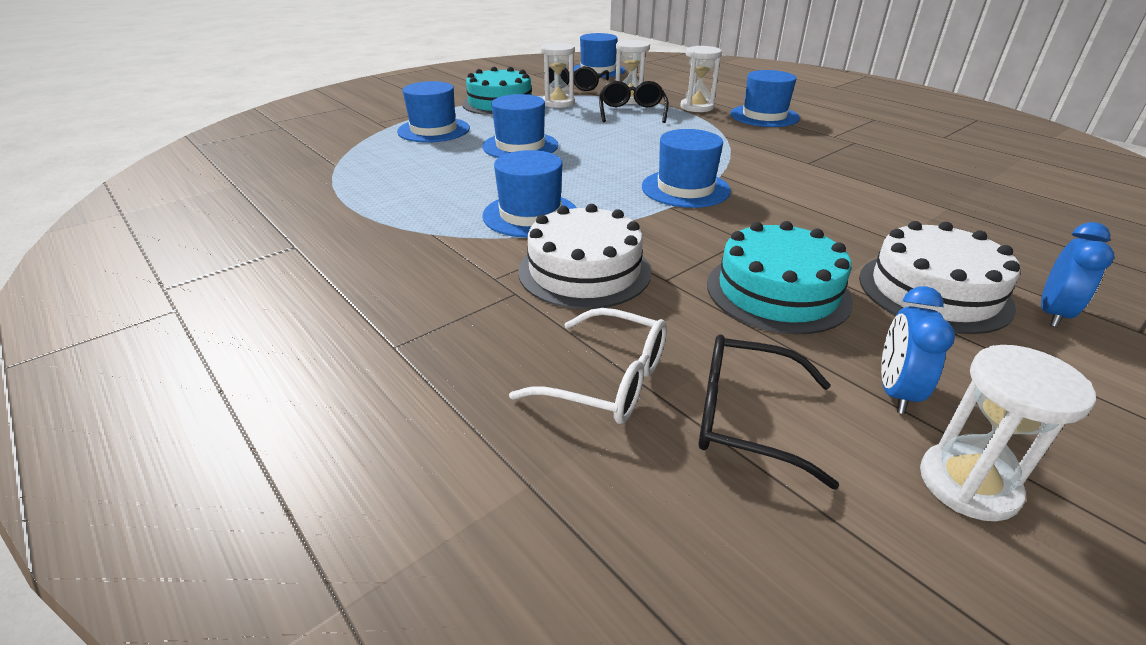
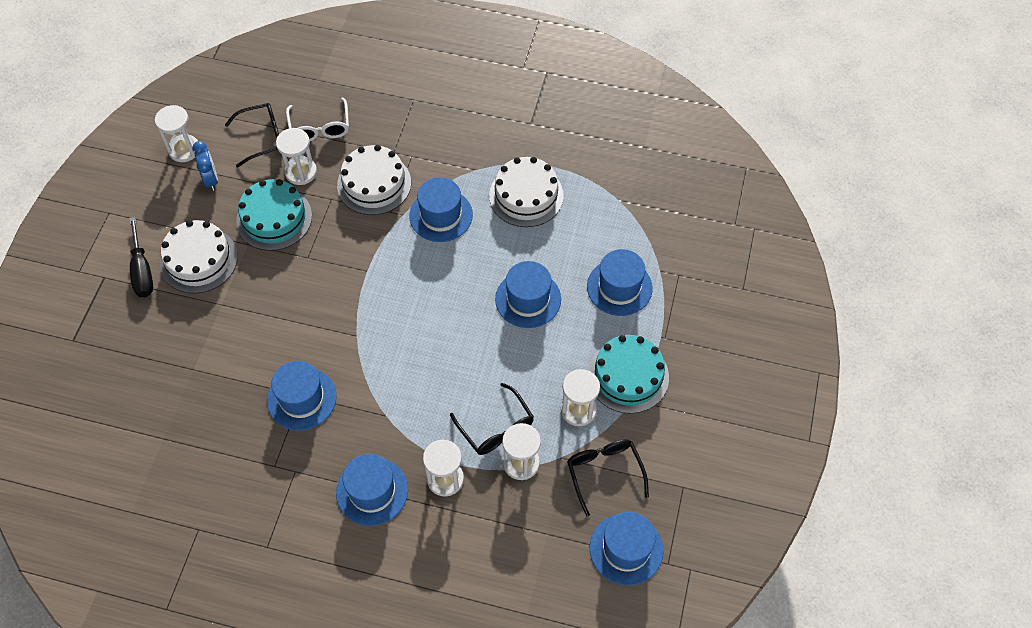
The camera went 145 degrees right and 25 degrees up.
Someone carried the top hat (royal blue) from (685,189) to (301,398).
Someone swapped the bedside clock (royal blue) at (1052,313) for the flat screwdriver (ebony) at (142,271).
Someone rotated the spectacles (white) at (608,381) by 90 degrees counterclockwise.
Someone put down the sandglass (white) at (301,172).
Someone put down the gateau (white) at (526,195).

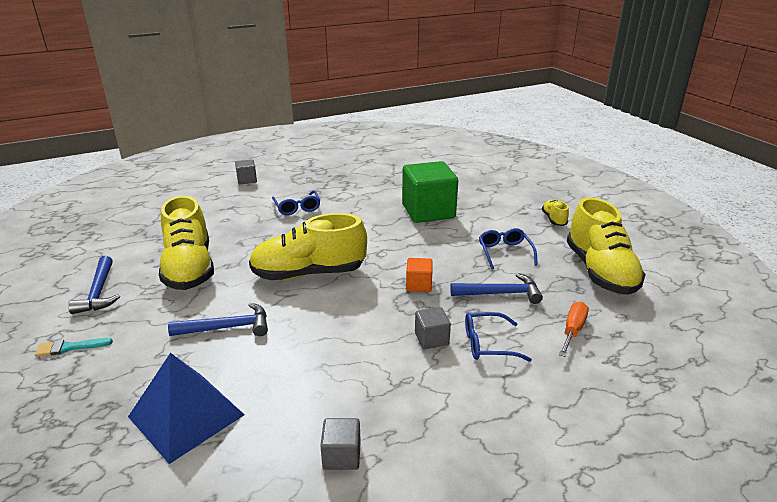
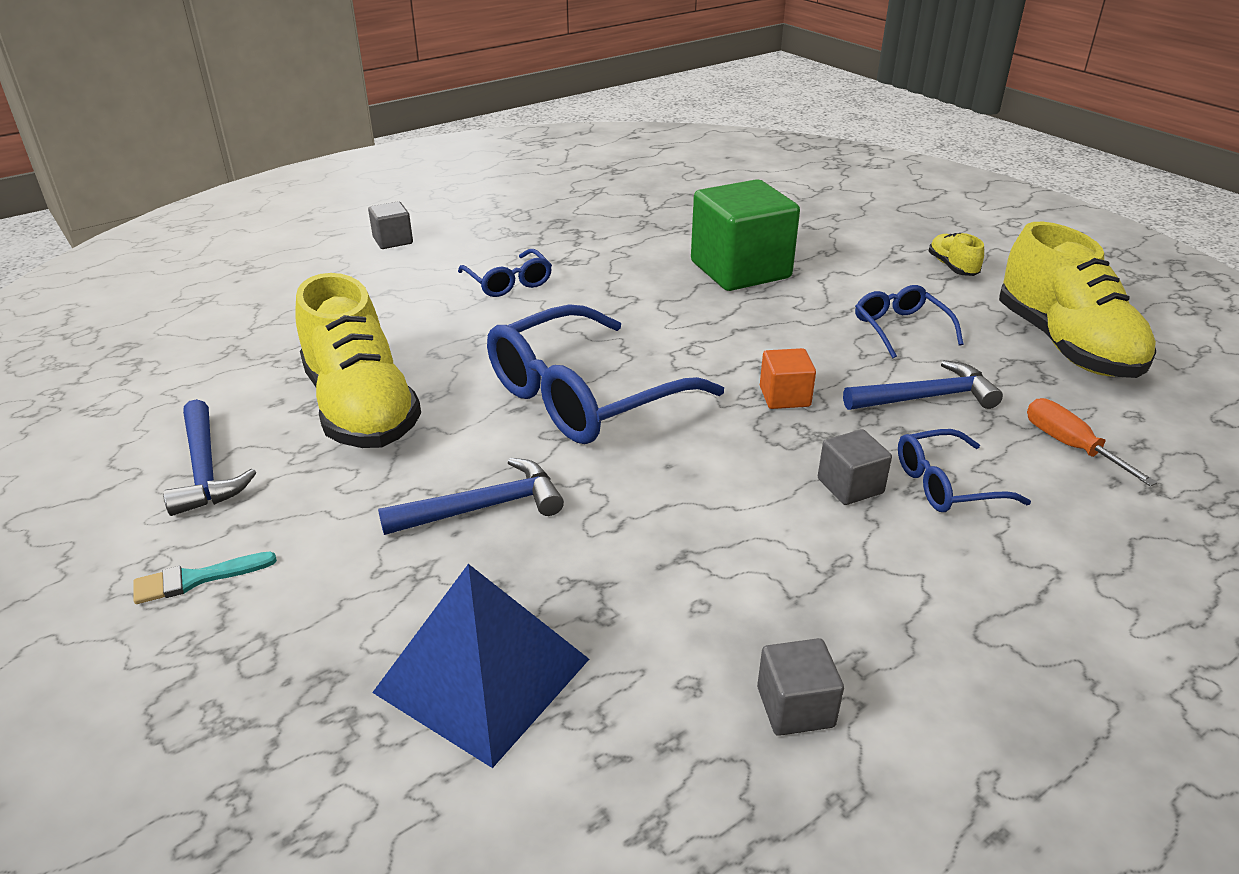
The camera went 10 degrees left and 5 degrees up.
Someone swapped the lace-up shoe (golden) at (309,273) for the spectacles (royal blue) at (585,396).
Someone rotated the flat screwdriver (bright orange) at (573,330) by 45 degrees counterclockwise.

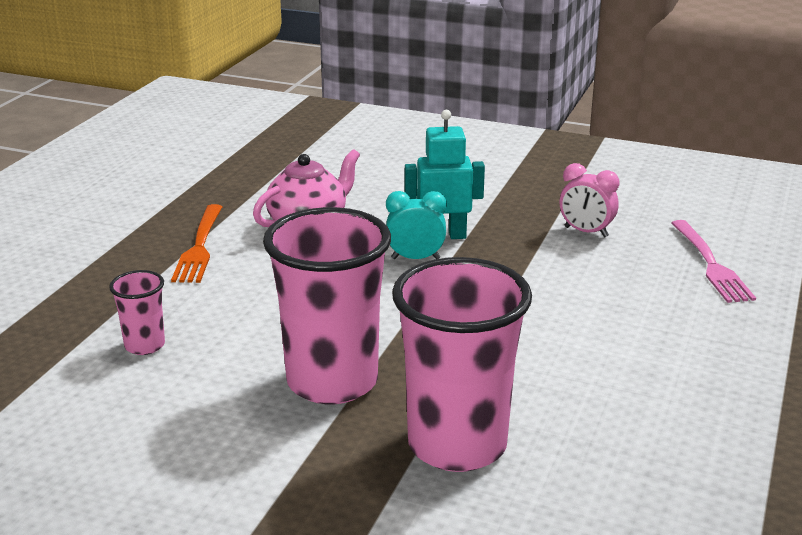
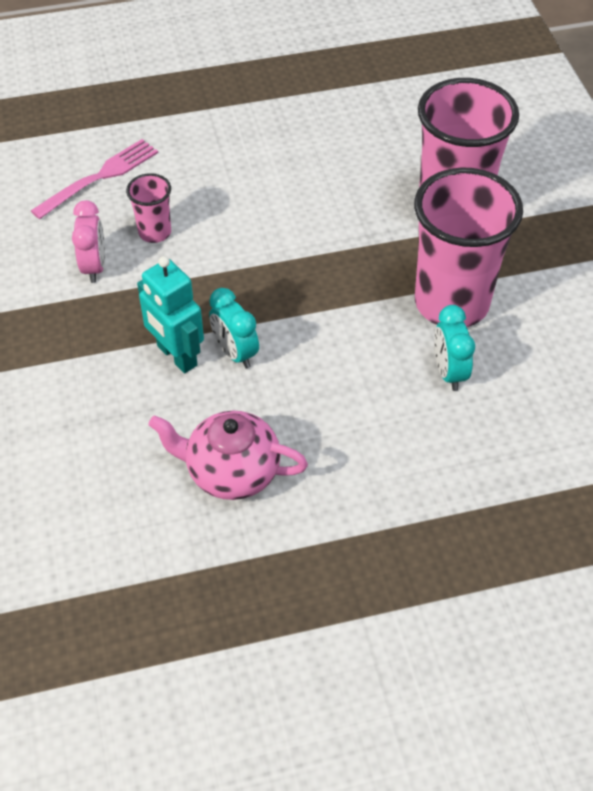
The camera went 125 degrees left and 25 degrees up.
Someone took away the dinner fork (bright orange) at (199,247).
Someone carried the beaker (rose-pink) from (145,345) to (155,232).
Someone put down the bedside clock (teal) at (449,372).

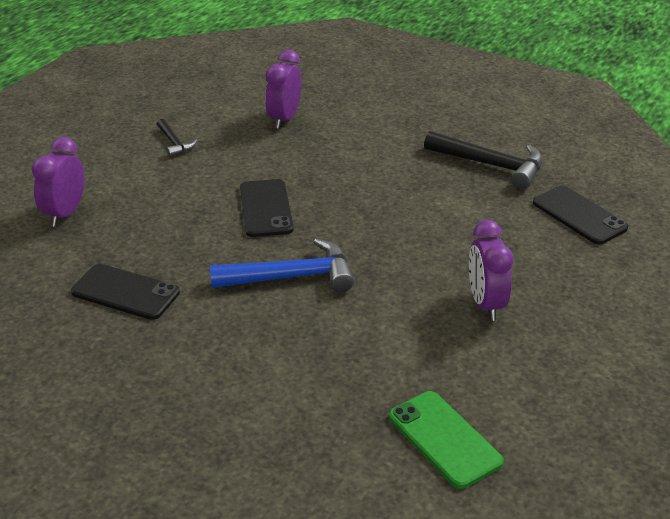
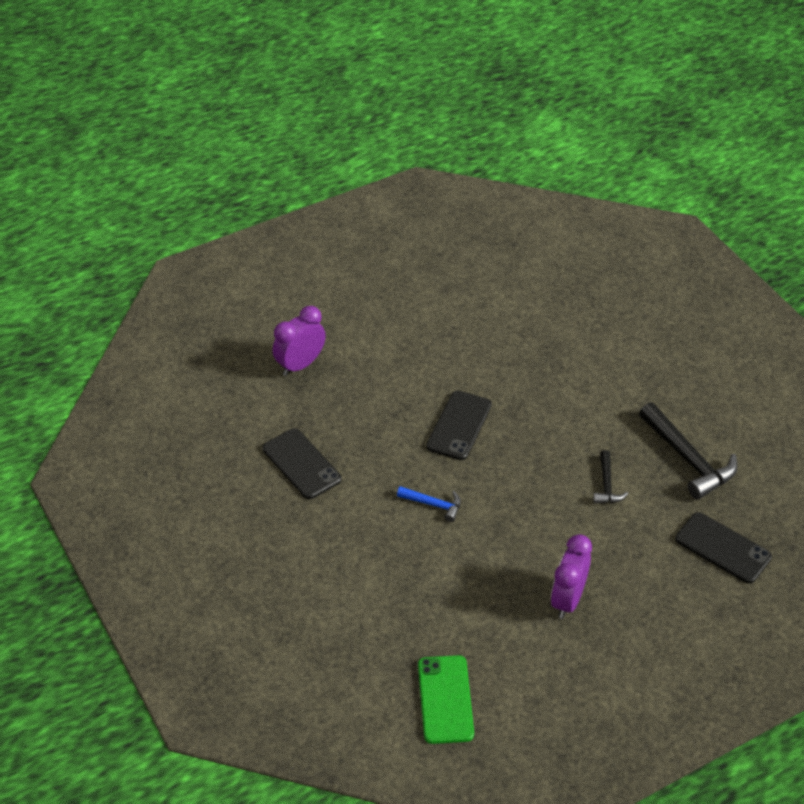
The camera went 30 degrees right and 10 degrees up.
Someone took away the bedside clock (royal purple) at (284,119).
Someone carried the claw hammer (ebony) from (174,143) to (607,485).
Someone rotated the phone (ebony) at (579,215) by 45 degrees counterclockwise.
Someone scaled the claw hammer (royal blue) at (291,277) by 0.53.

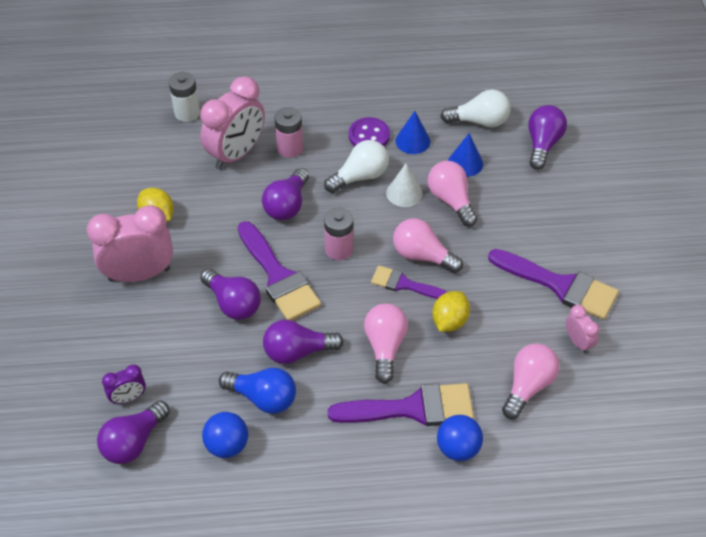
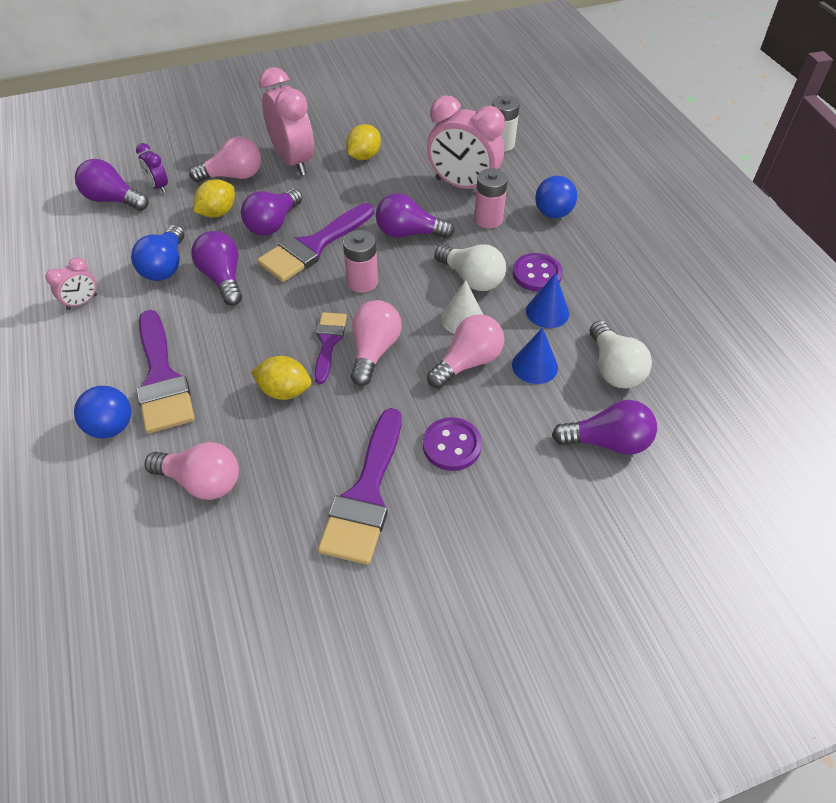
The camera went 75 degrees right and 0 degrees up.
Someone carried the lightbulb (rose-pink) from (385,347) to (233,176).
Someone carried the bedside clock (rose-pink) from (578,342) to (82,302).
Someone carried the play ball (royal blue) from (227,445) to (553,213).
Someone put down the citrus fruit (golden) at (218,212).
Someone put down the sewing button (royal purple) at (452,445).

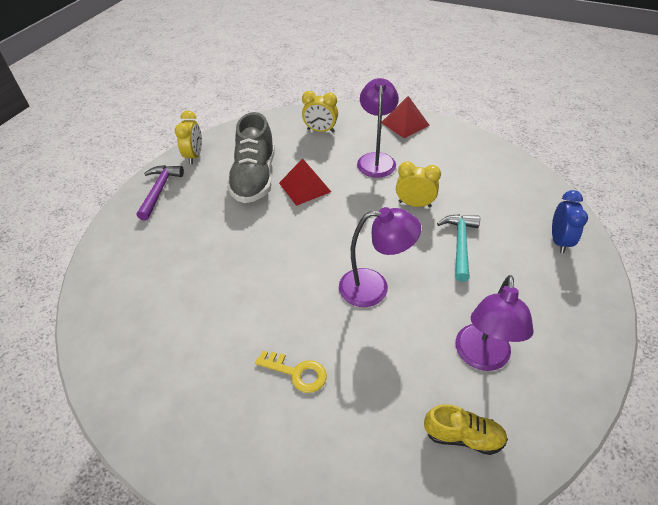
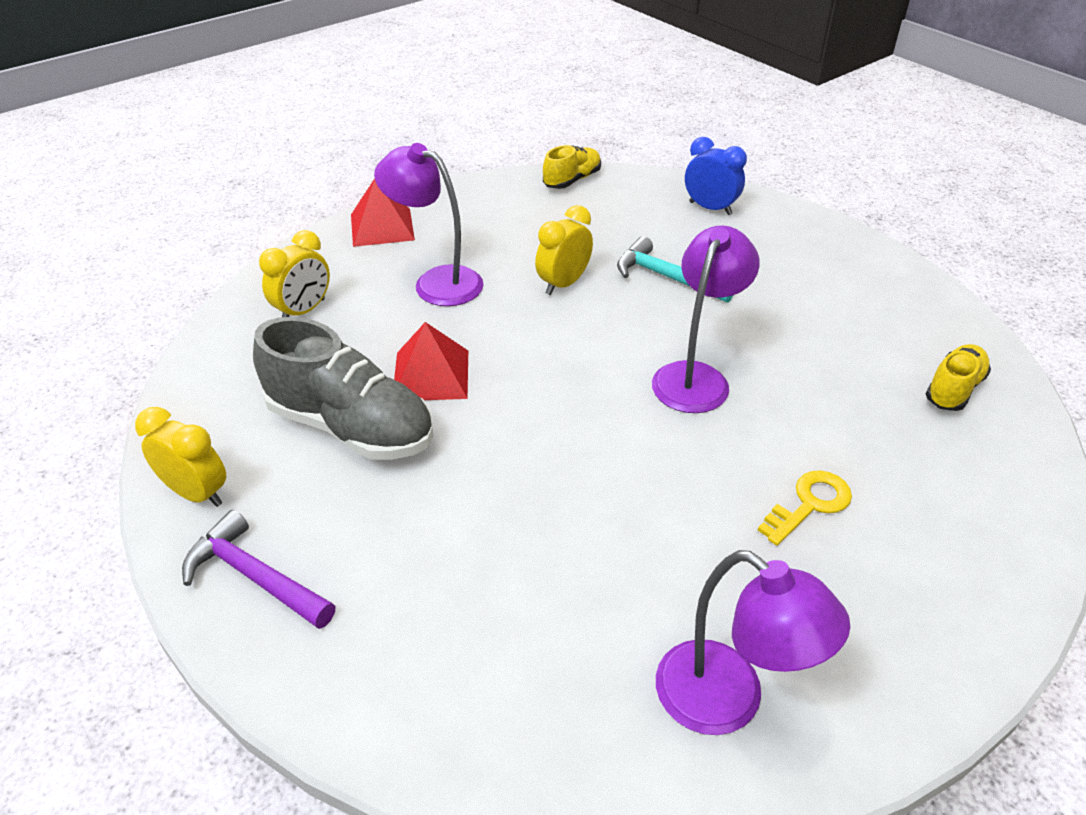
The camera went 65 degrees left and 5 degrees down.
Someone carried the lamp (royal purple) from (481,358) to (728,702).
Someone put down the lace-up shoe (golden) at (572,180).

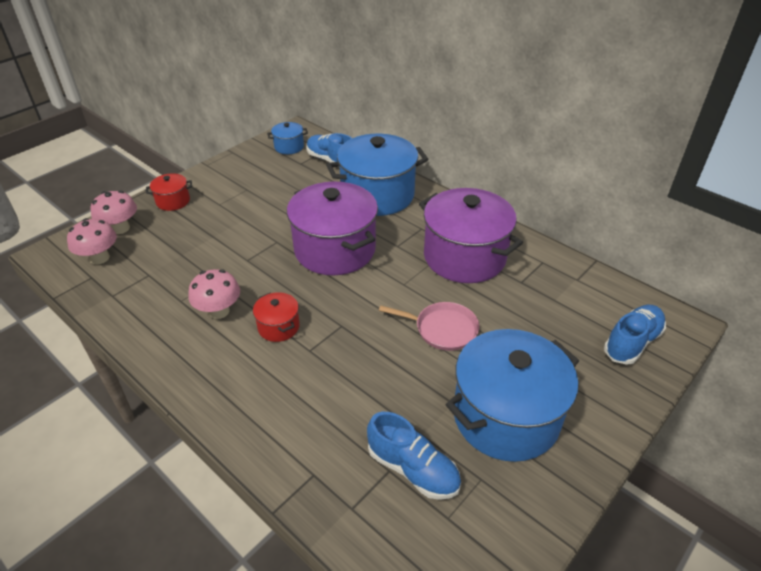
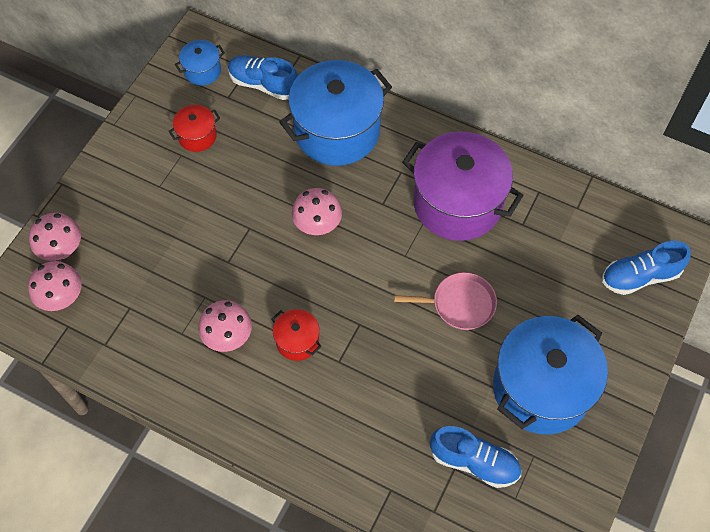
The camera went 15 degrees left and 20 degrees up.
Someone carried the cooking pot (scarlet) from (173,201) to (197,136).
Someone swapped the cooking pot (royal purple) at (335,250) for the fungus (rose-pink) at (317,225).
Someone rotated the lace-up shoe (royal blue) at (632,342) by 135 degrees counterclockwise.

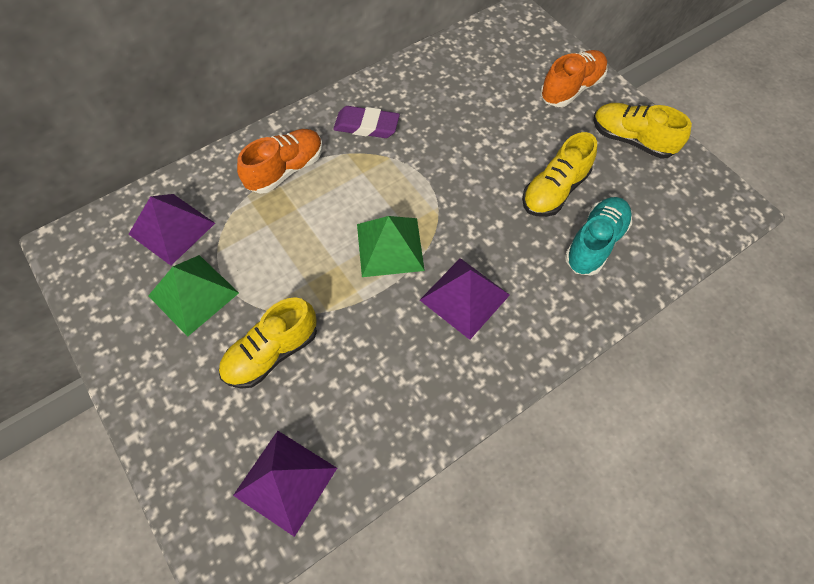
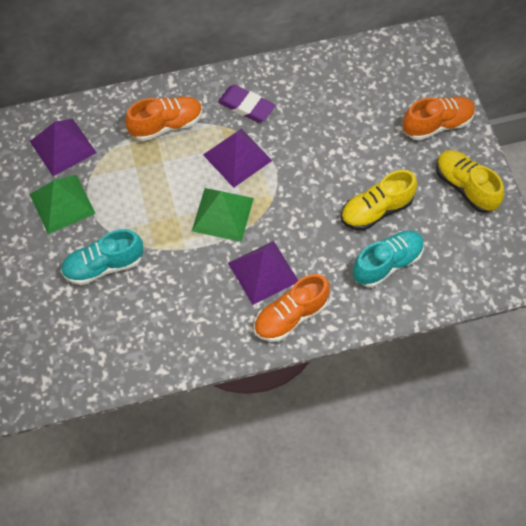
The camera went 20 degrees right and 0 degrees up.
Someone repainted the lace-up shoe (golden) at (272,352), which became the lace-up shoe (teal) at (103,266).
Someone carried the pyramid (royal purple) from (285,481) to (237,157).
Someone put down the lace-up shoe (bright orange) at (290,316).

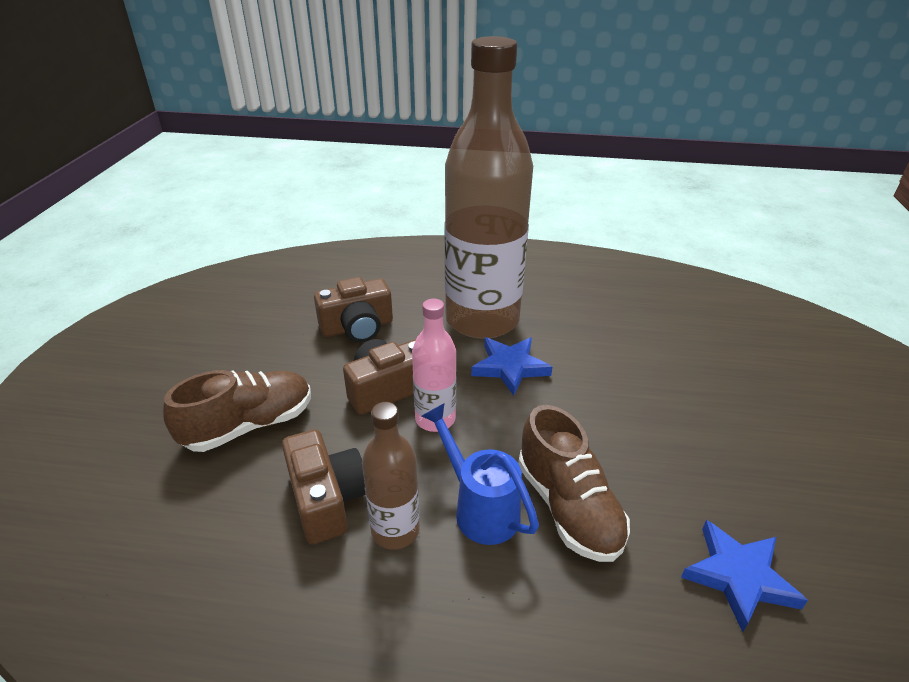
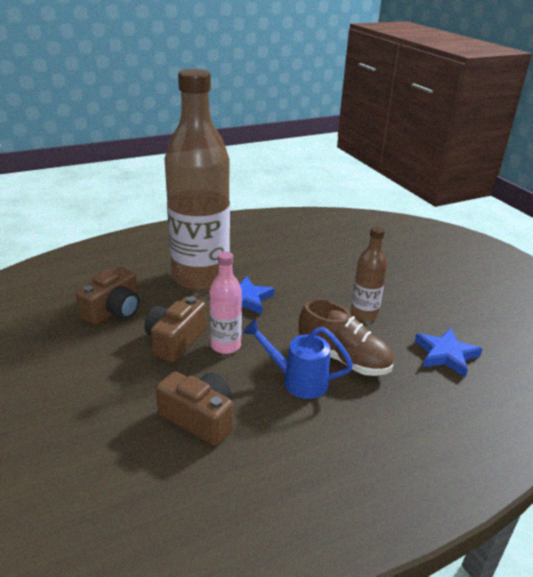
The camera went 35 degrees left and 5 degrees down.
Someone took away the lace-up shoe (dark brown) at (249,425).
Someone carried the flask (dark brown) from (395,530) to (364,314).

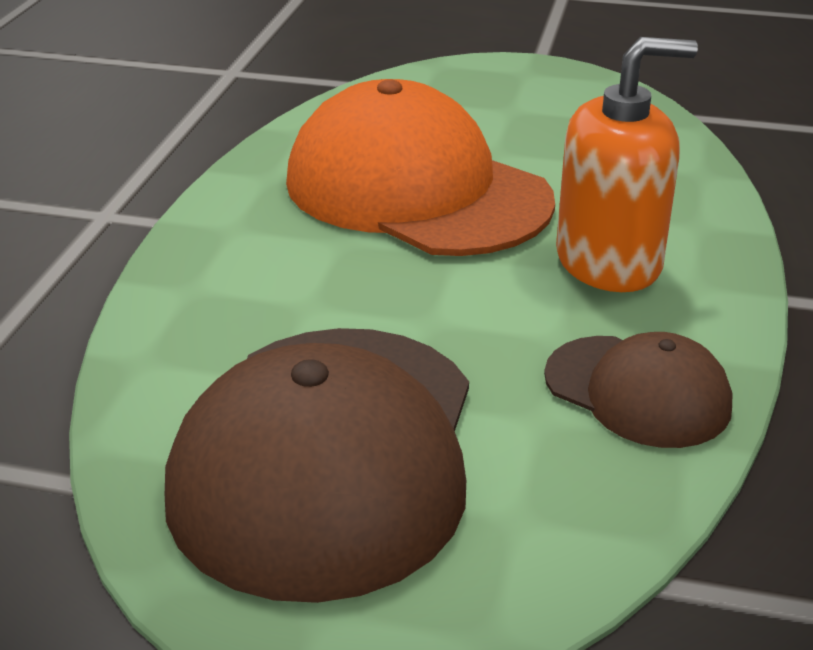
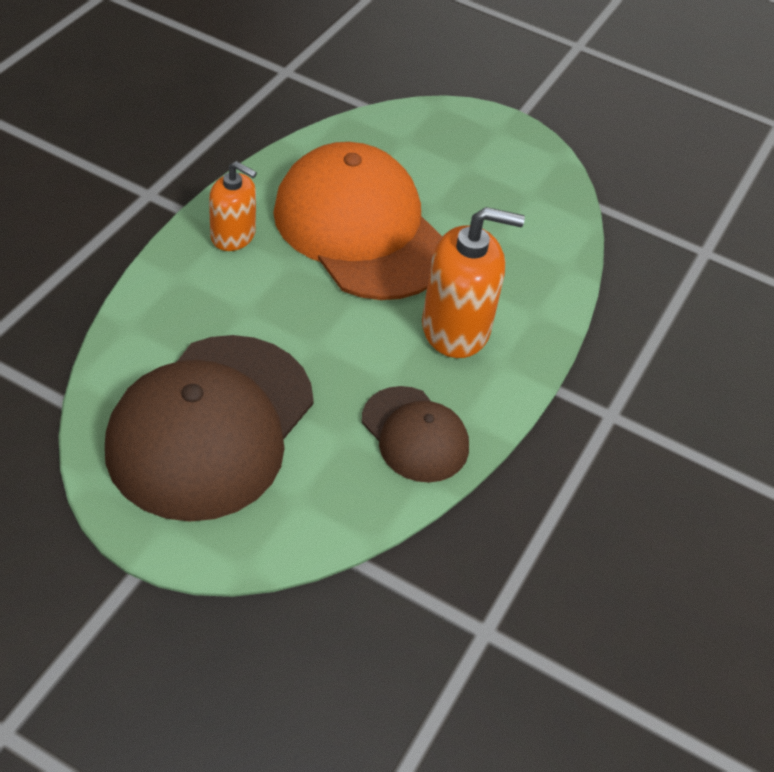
The camera went 10 degrees right and 15 degrees up.
Someone put down the pump bottle (bright orange) at (233,235).

